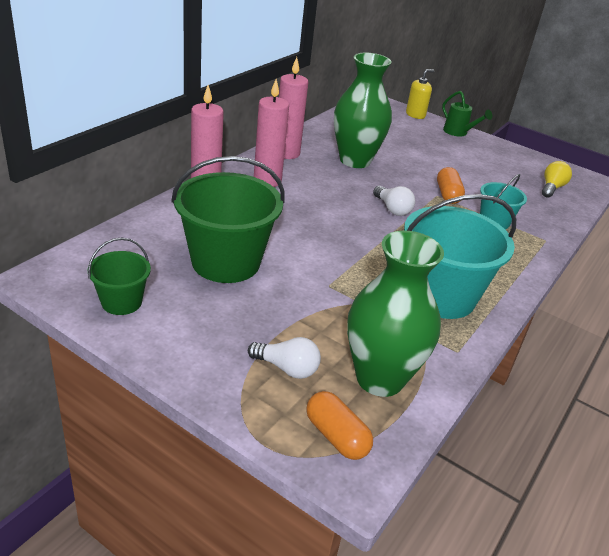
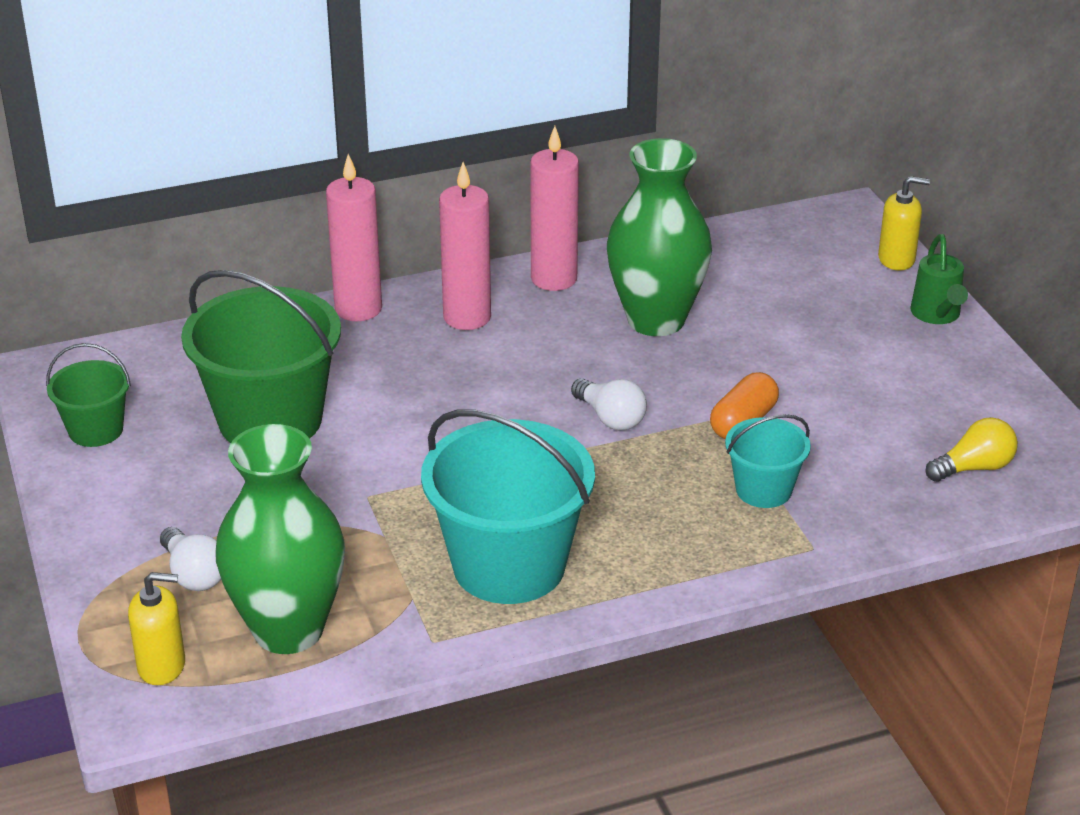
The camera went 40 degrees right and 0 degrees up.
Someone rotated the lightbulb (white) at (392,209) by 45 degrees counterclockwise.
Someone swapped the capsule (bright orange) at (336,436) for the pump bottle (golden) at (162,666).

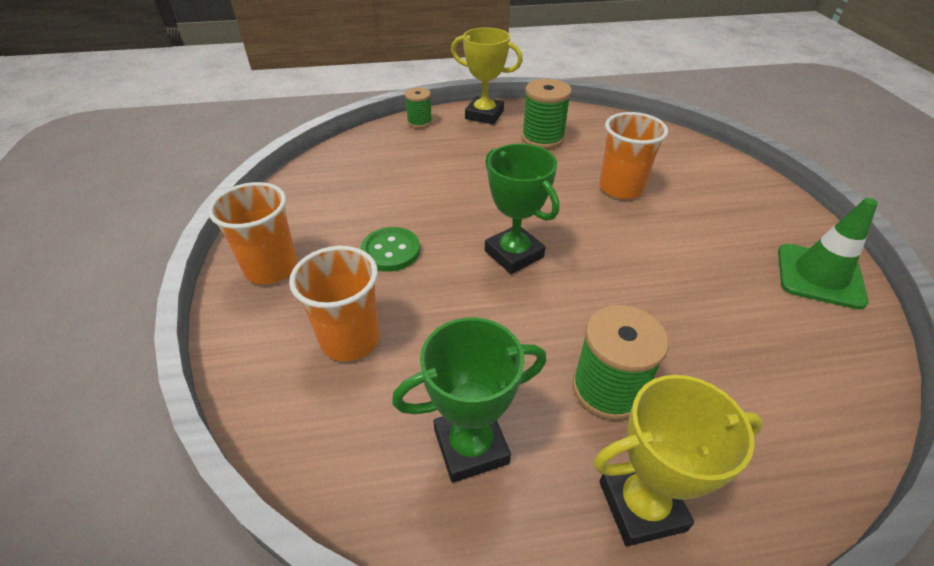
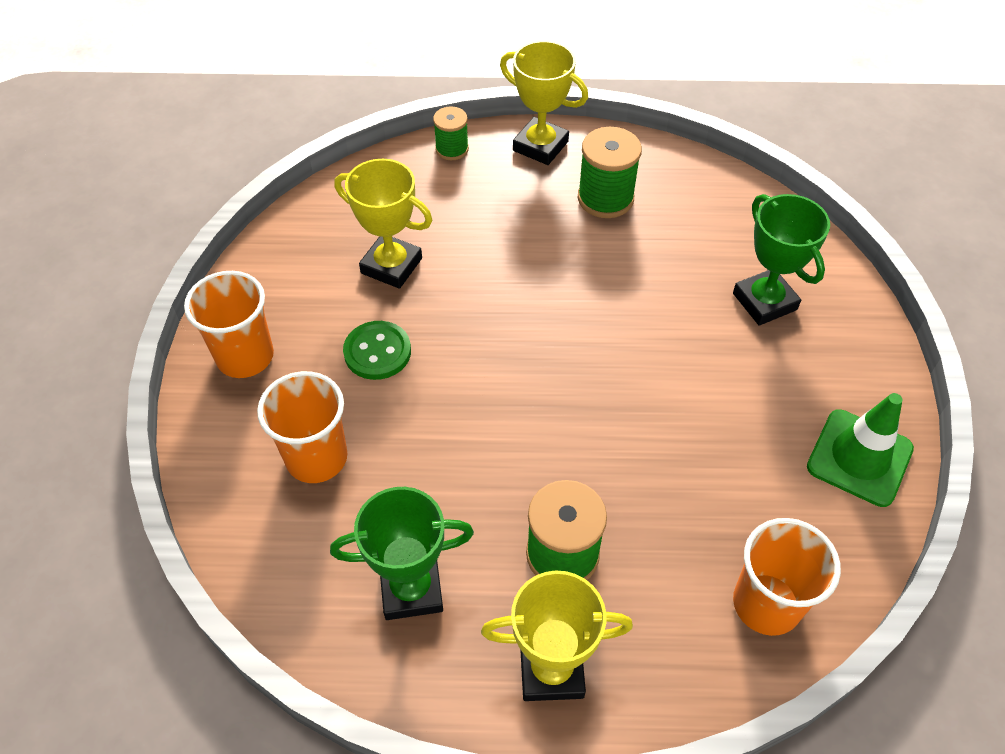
The camera went 10 degrees right and 10 degrees up.
Someone carried the beaker (bright orange) from (620,188) to (766,604).
Someone carried the prize cup (emerald) from (514,254) to (764,301).
Someone put down the prize cup (golden) at (391,266).

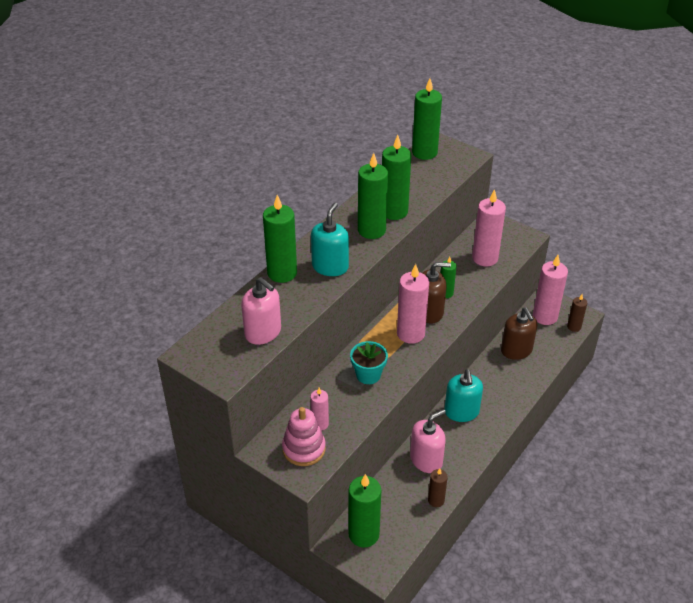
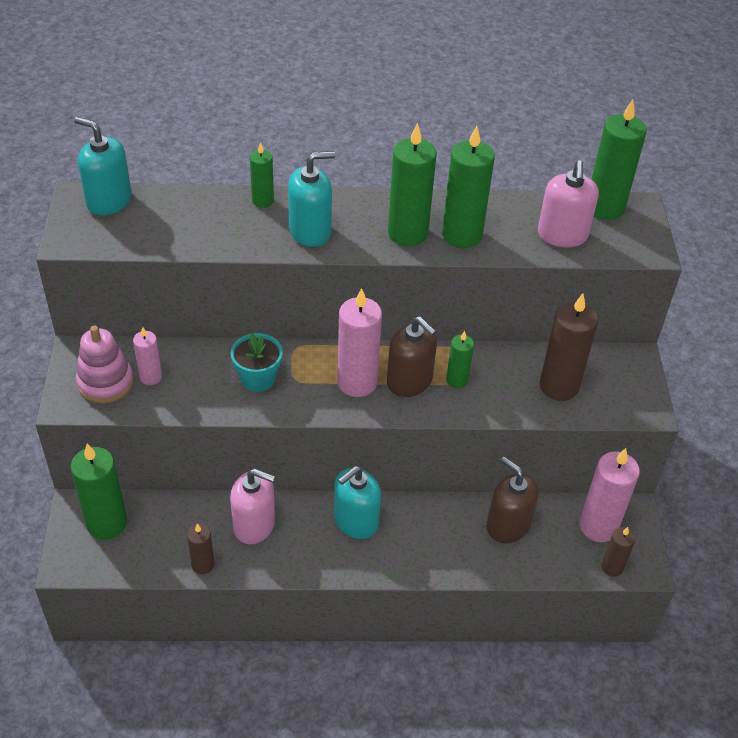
The camera went 50 degrees right and 5 degrees up.
Someone repainted the wax candle (rose-pink) at (485,258), which became the wax candle (dark brown) at (559,386).
Someone scaled the wax candle (emerald) at (282,273) by 0.55.
Someone carried the pump bottle (rose-pink) from (263,332) to (562,235).
Someone rotated the pump bottle (dark brown) at (516,350) by 105 degrees clockwise.
Someone put down the pump bottle (teal) at (109,201).

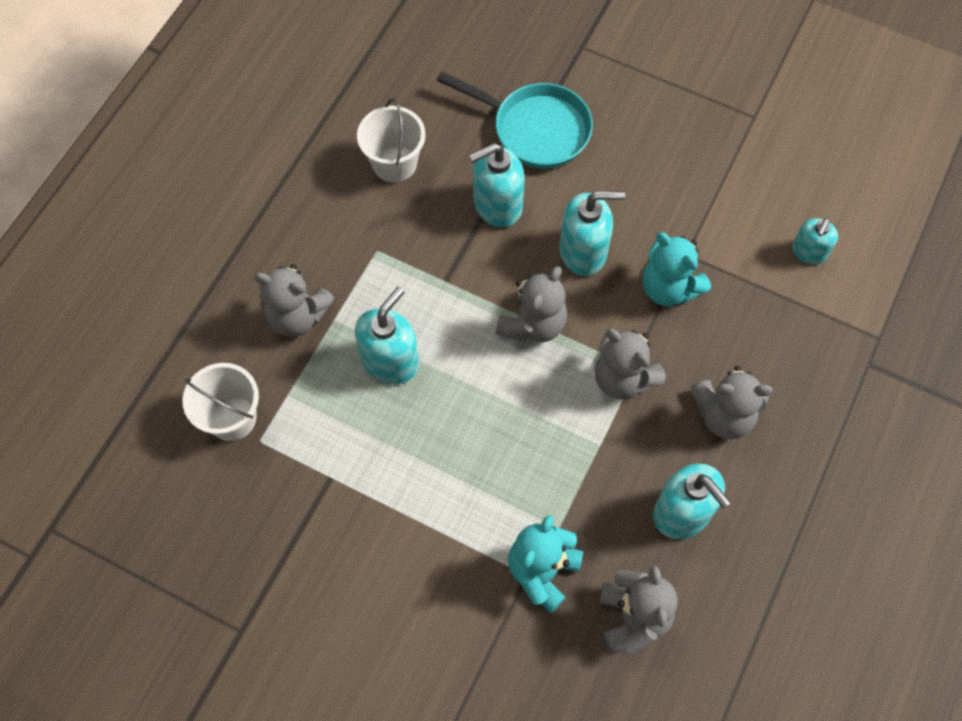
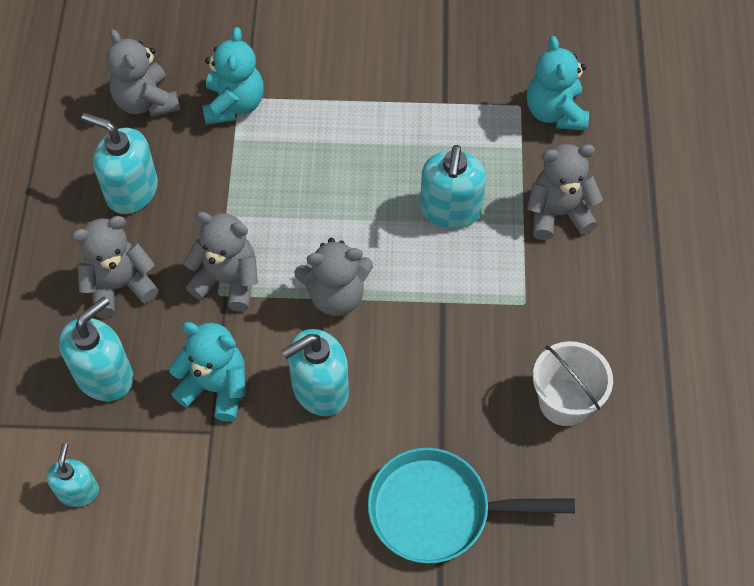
The camera went 155 degrees right and 5 degrees down.
Someone carried the pump bottle (teal) from (497,205) to (104,375).
Someone rotated the teddy bear (gray) at (533,324) by 105 degrees counterclockwise.
Someone swapped the pail (white) at (232,418) for the teddy bear (teal) at (555,112).

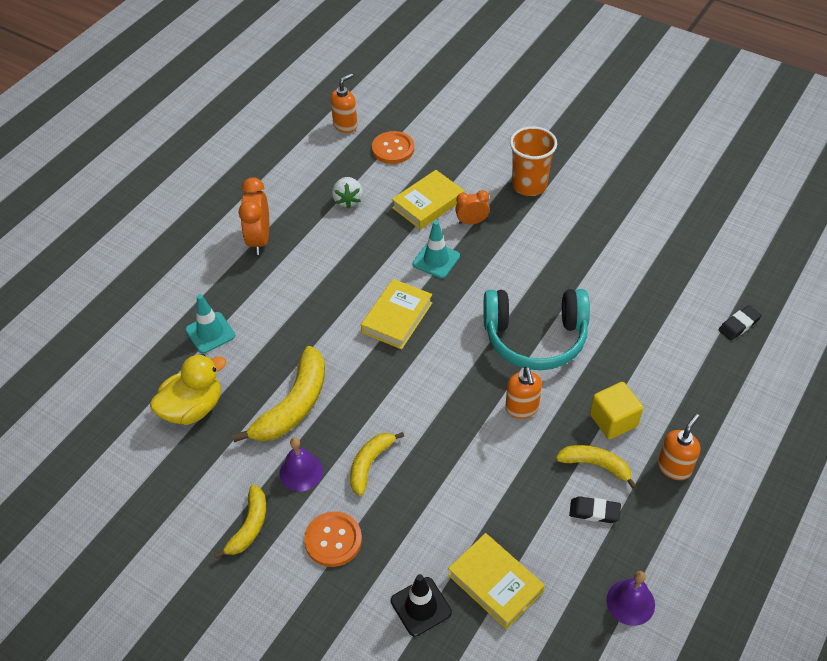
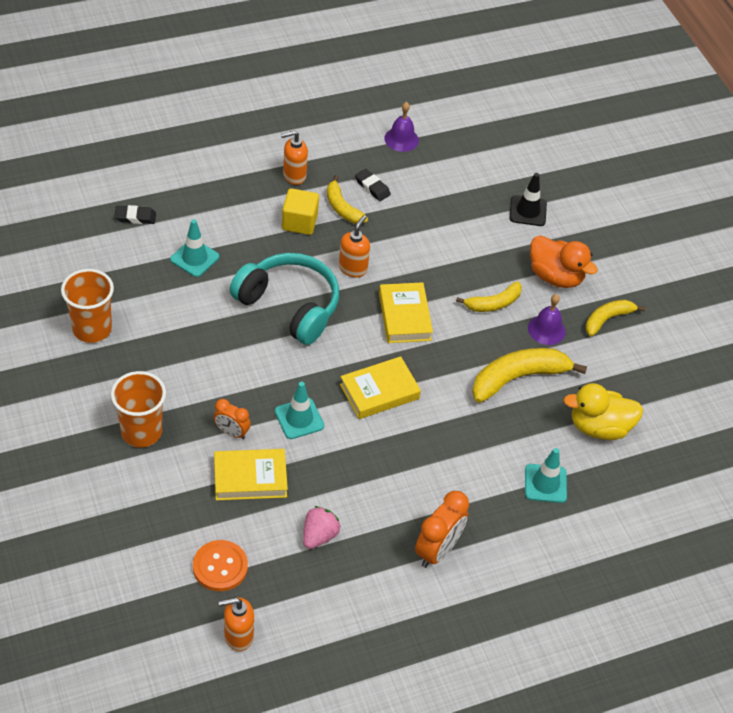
The camera went 150 degrees left and 0 degrees up.
Someone repainted the strawberry (white) at (348,200), which became the strawberry (rose-pink) at (319,535).
Someone swapped the sewing button (bright orange) at (333,540) for the toy duck (bright orange) at (555,276).
Someone carried the book (golden) from (495,583) to (404,316).
Someone put down the safety cone (teal) at (194,258).
Someone put down the beaker (bright orange) at (92,329).

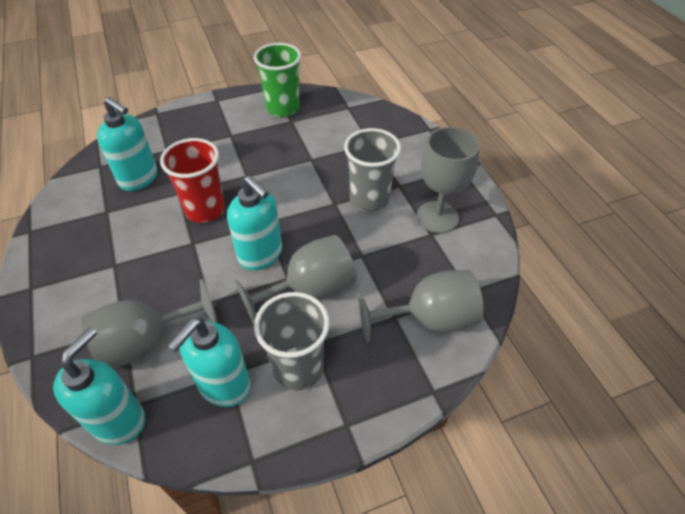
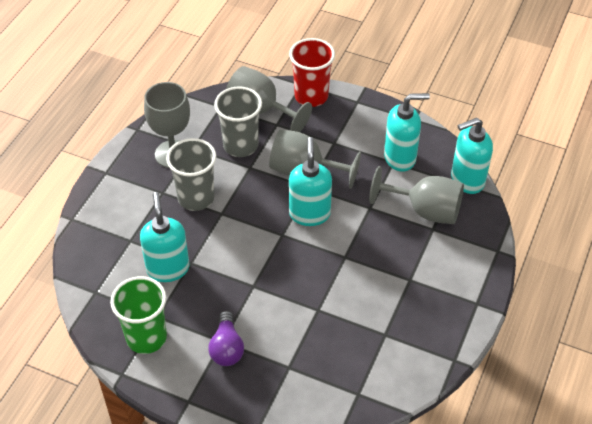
The camera went 135 degrees left and 0 degrees up.
Someone carried the pump bottle (teal) from (139,178) to (168,268).
Someone carried the beaker (scarlet) from (205,210) to (311,96).
Someone carried the beaker (gray) from (298,368) to (240,145).
Someone put down the lightbulb (royal purple) at (227,348).

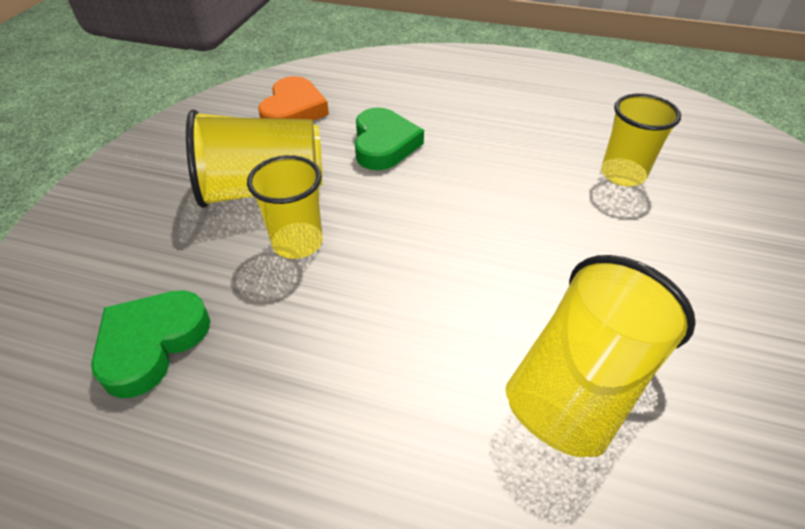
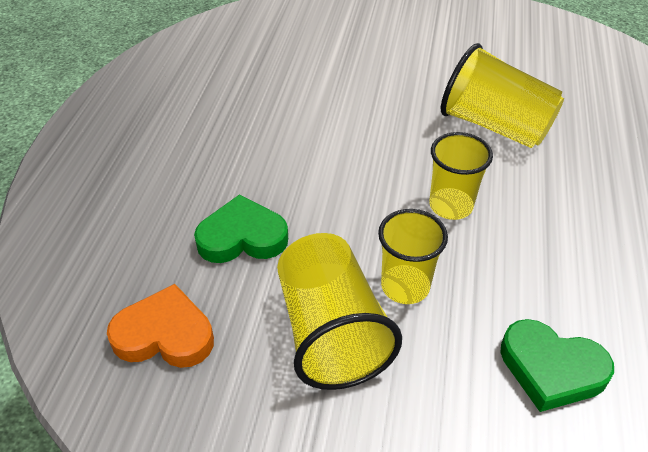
The camera went 95 degrees left and 0 degrees up.
Someone carried the beaker (golden) from (622,174) to (450,206).

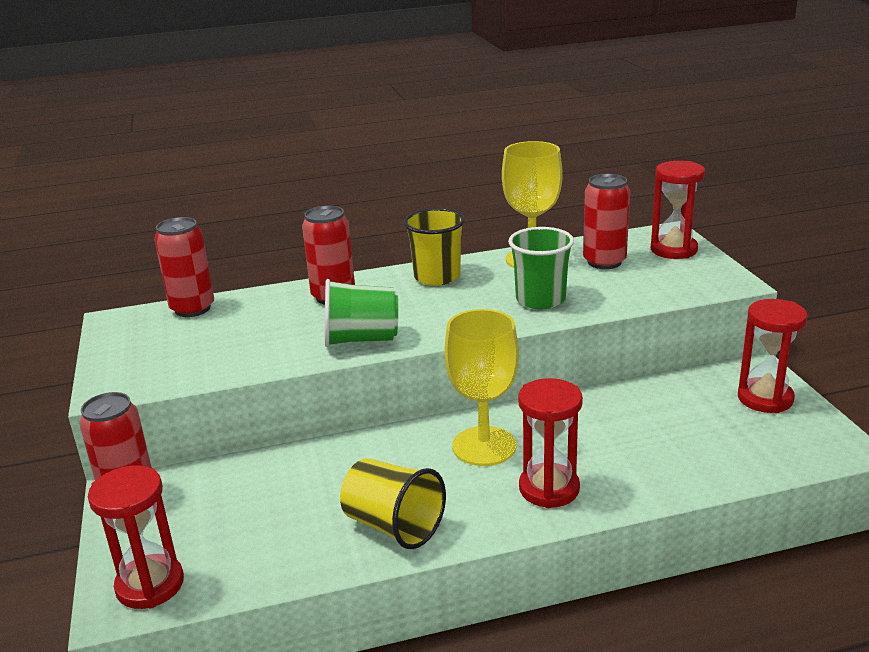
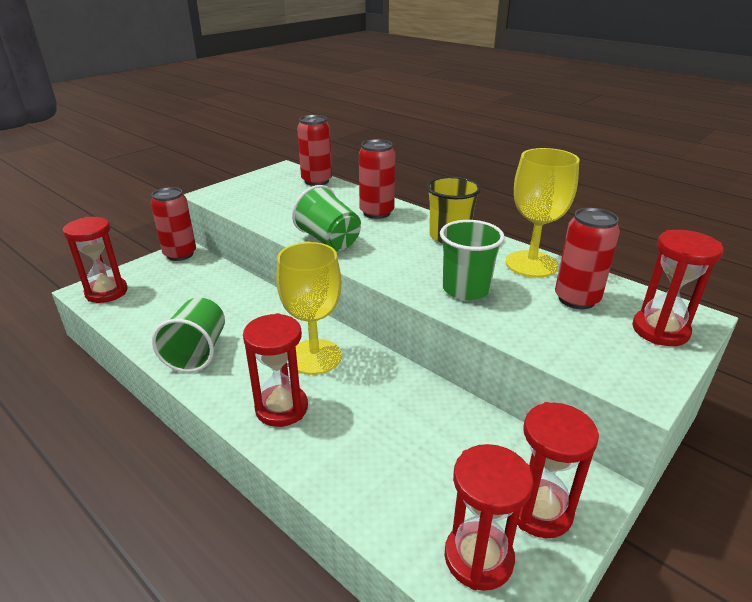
The camera went 55 degrees right and 5 degrees up.
Someone repainted the beaker (golden) at (393,526), which became the beaker (emerald) at (197,352).
Someone put down the sandglass (scarlet) at (478,558).

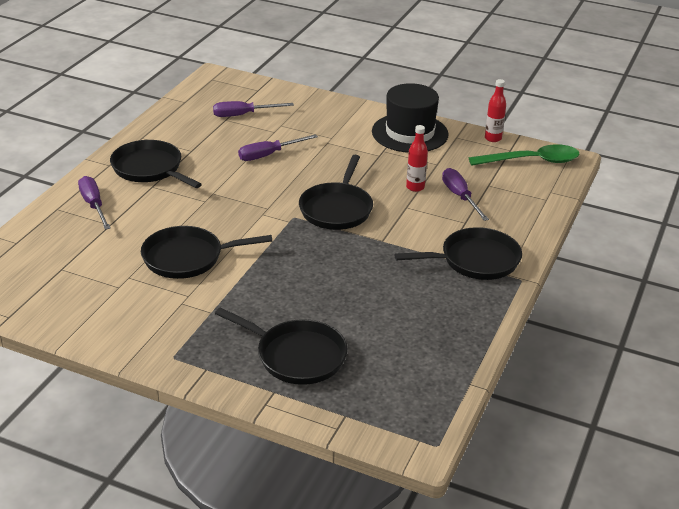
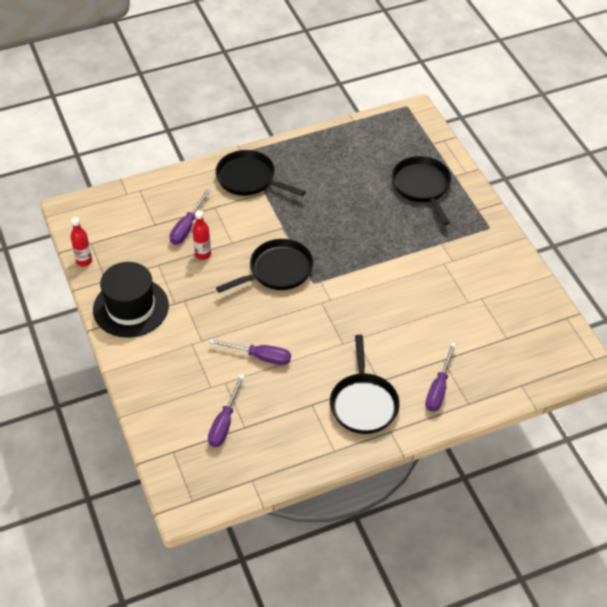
The camera went 135 degrees left and 15 degrees up.
Someone rotated the flat screwdriver (royal purple) at (243,115) by 75 degrees clockwise.
Someone took away the teaspoon (emerald) at (531,161).
Someone took away the skillet (ebony) at (187,258).

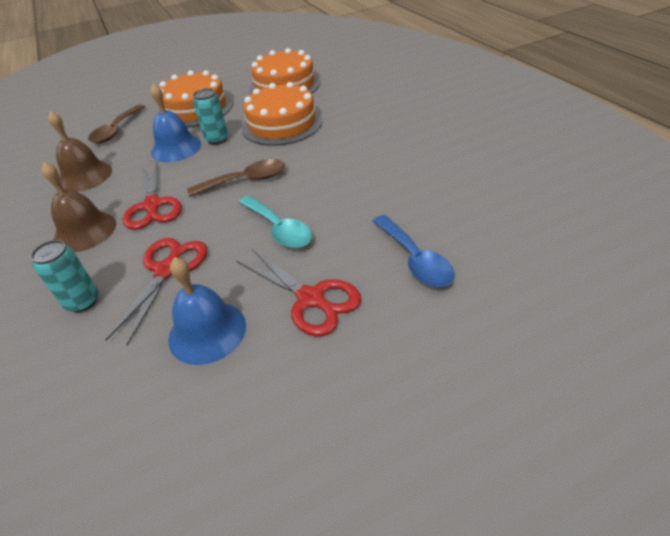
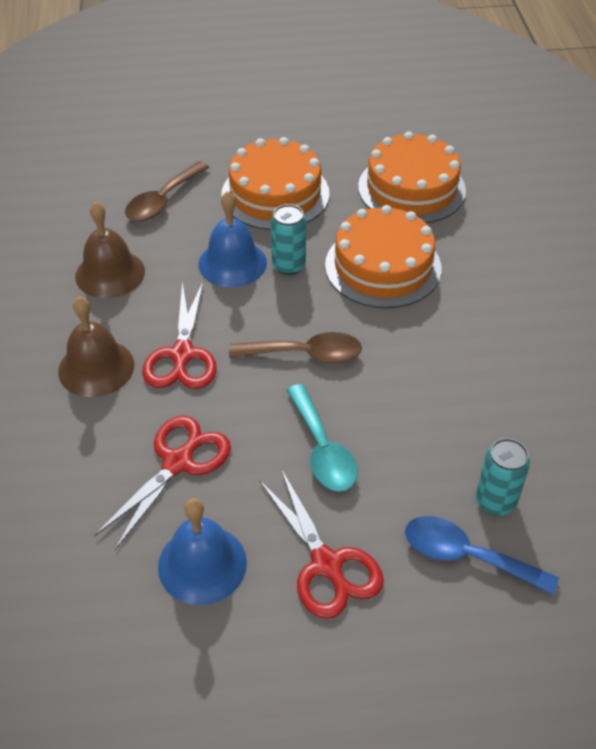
The camera went 15 degrees right and 5 degrees up.
Someone rotated the teaspoon (royal blue) at (415,259) by 120 degrees clockwise.
Someone carried the tin (teal) from (83,301) to (495,501).

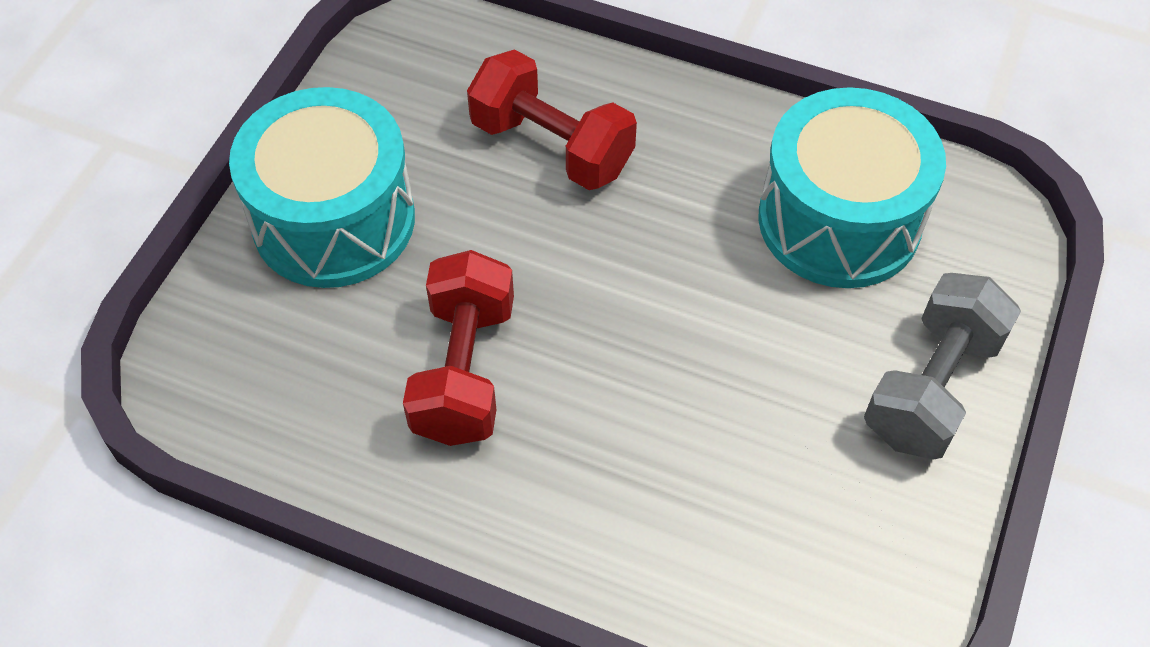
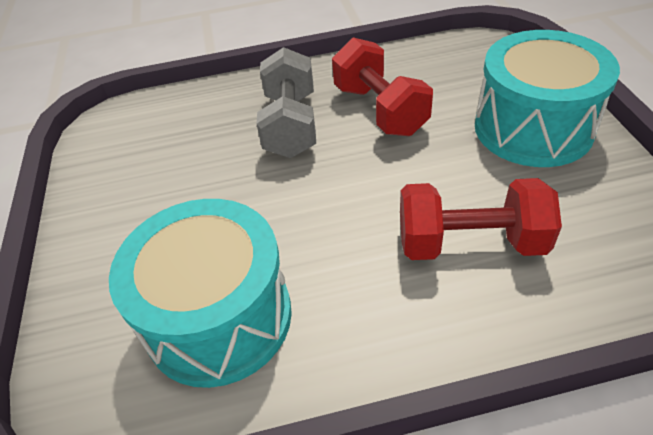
The camera went 150 degrees right and 10 degrees down.
Someone carried the hand weight (gray) from (931,387) to (291,125).

